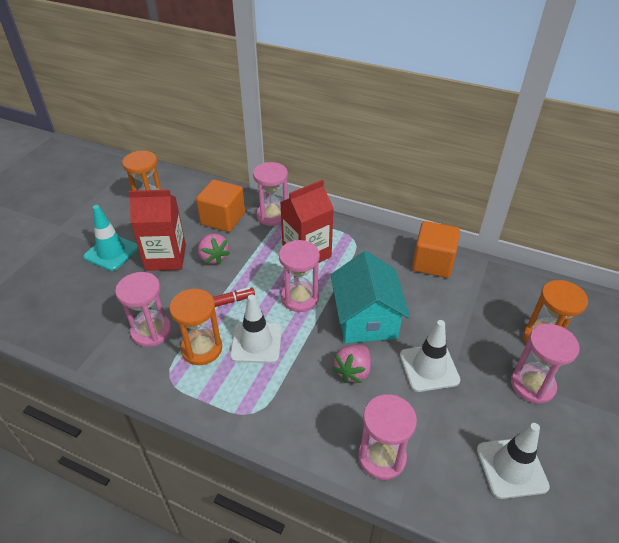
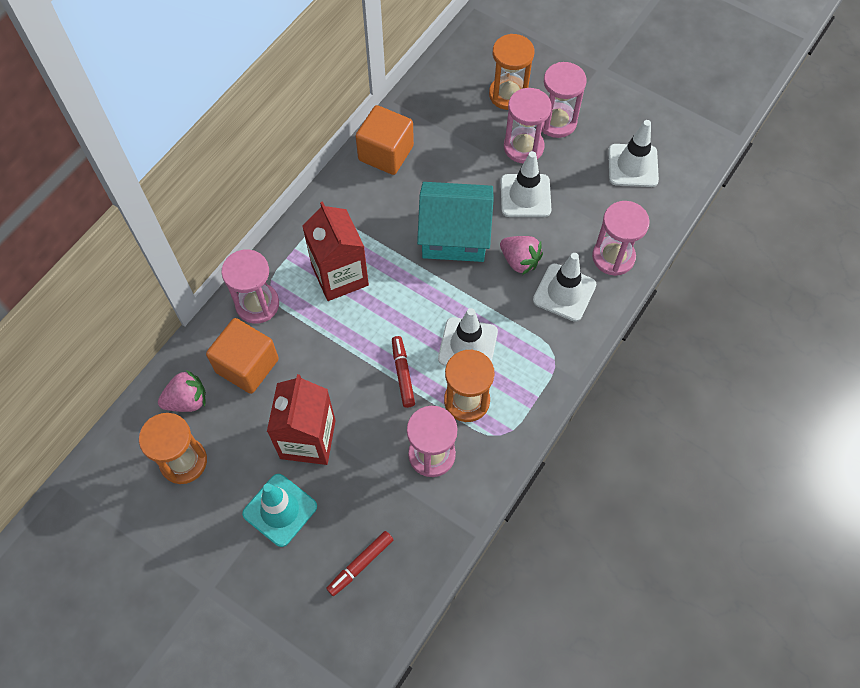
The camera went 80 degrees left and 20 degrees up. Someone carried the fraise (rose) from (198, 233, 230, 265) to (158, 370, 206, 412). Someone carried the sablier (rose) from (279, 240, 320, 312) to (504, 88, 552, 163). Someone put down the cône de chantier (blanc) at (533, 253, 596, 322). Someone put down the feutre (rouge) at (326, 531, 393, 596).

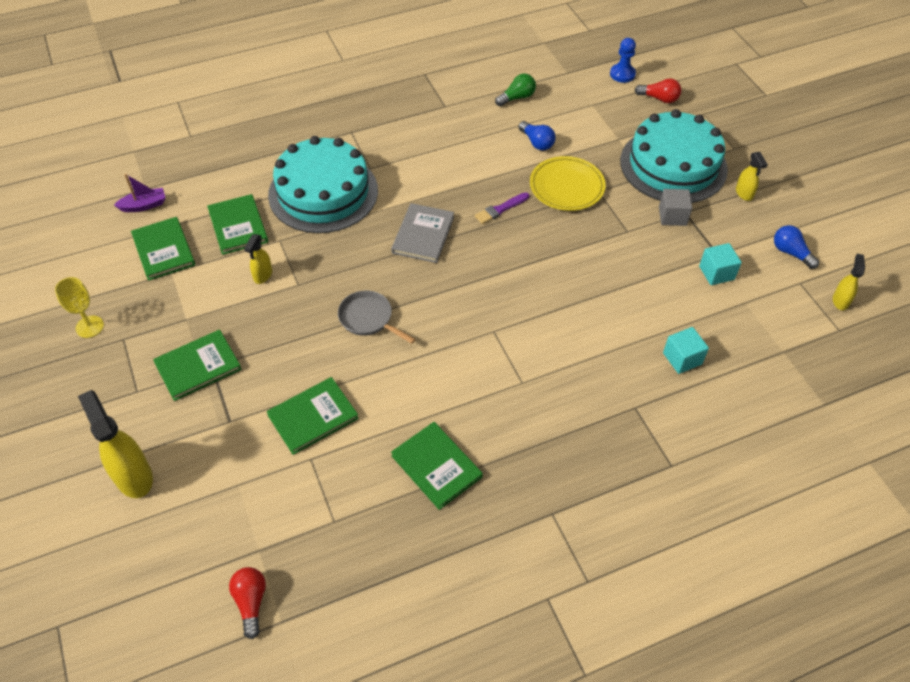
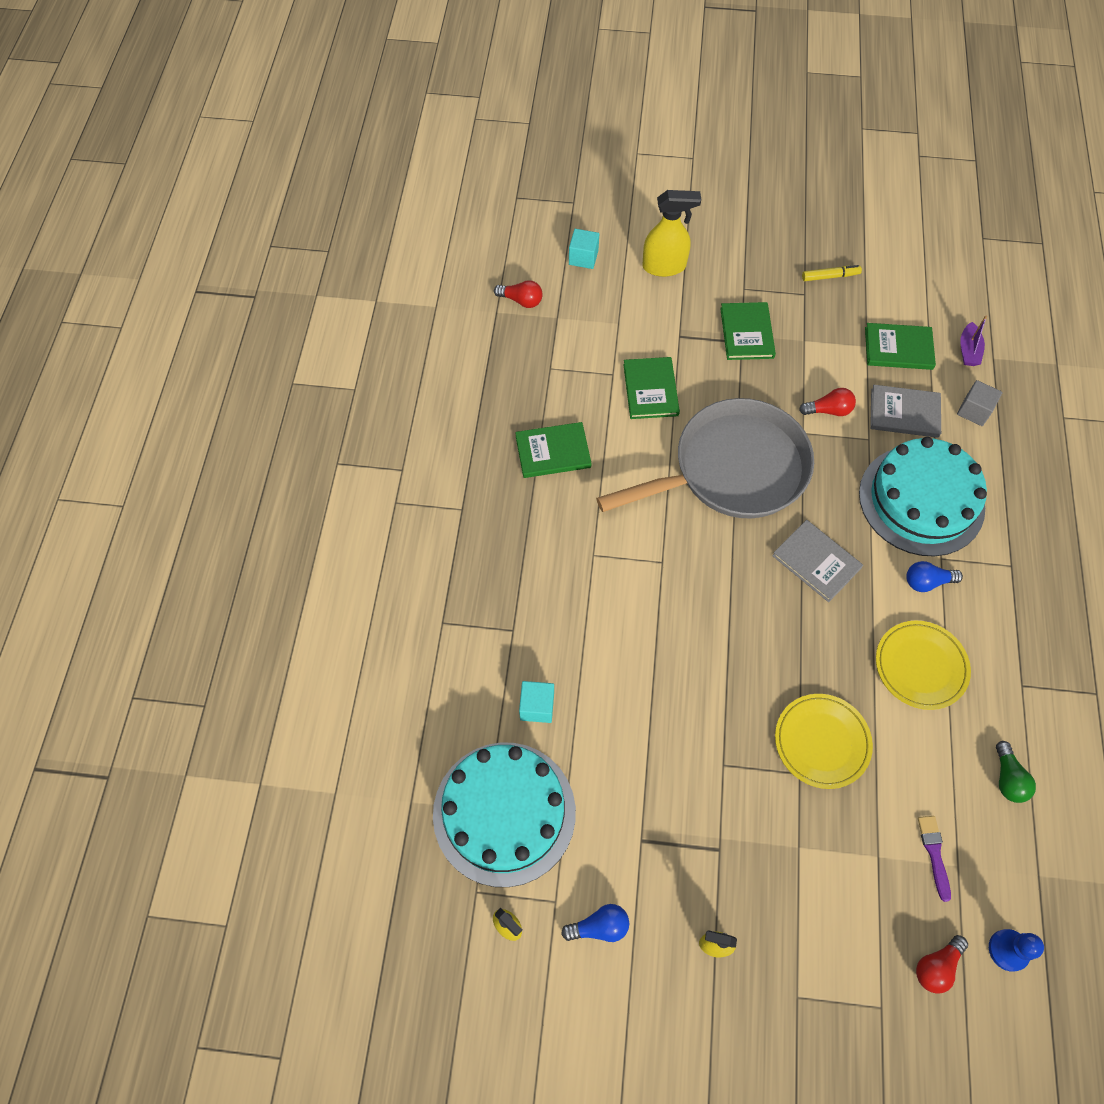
The camera went 120 degrees right and 10 degrees up. Someone carried the gâteau (turquoise) from (620, 109, 728, 203) to (433, 743, 576, 887). Someone carried the ampoule (bleu) from (518, 121, 556, 151) to (906, 561, 963, 592). Someone carried the cube (gris) from (659, 189, 692, 226) to (957, 380, 1002, 426). Someone carried the pinceau (violet) from (475, 192, 529, 224) to (918, 816, 951, 902). Someone repainted the livre (vert) at (207, 194, 268, 255), which became the livre (gris) at (870, 385, 941, 438). Someone swapped the vaporisateur (jaune) at (244, 234, 272, 284) for the ampoule (rouge) at (799, 388, 856, 416). Someone carried the cube (turquoise) from (699, 243, 742, 285) to (569, 229, 599, 269). Someone swapped the verre à pied (jaune) at (55, 277, 104, 338) for the feutre (jaune) at (802, 265, 862, 281). Someone scaled the poêle (gris) at (338, 290, 416, 344) by 2.48. Someone put down the assiette (jaune) at (876, 620, 971, 710).

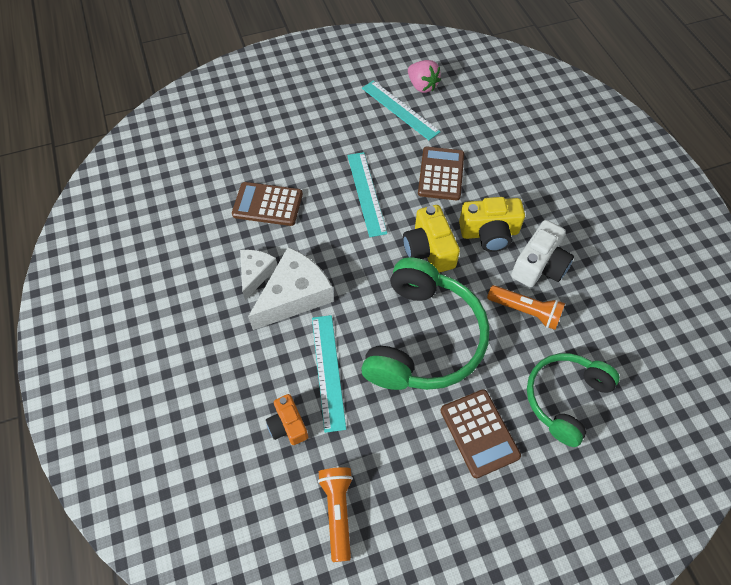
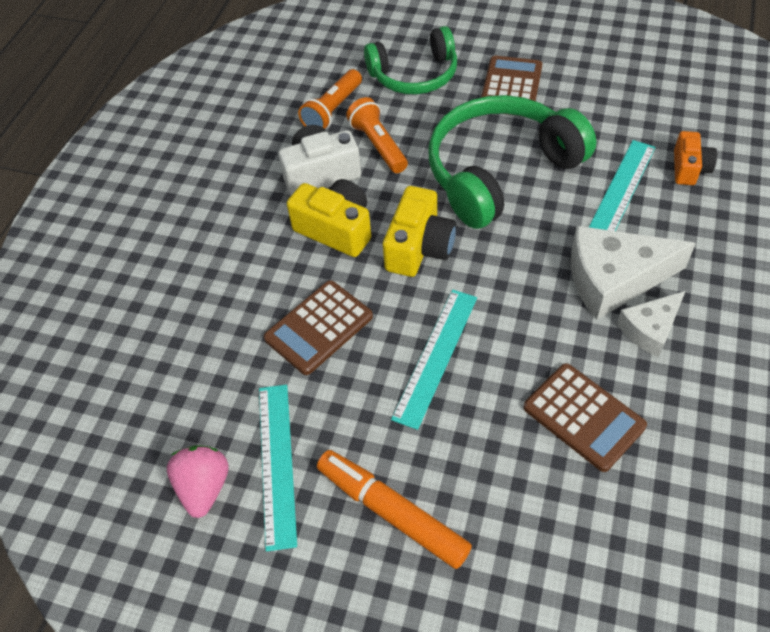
The camera went 140 degrees left and 5 degrees down. Someone carried the lampe de poche (orange) from (318, 467, 353, 562) to (298, 69, 362, 129). Someone put down the feutre (orange) at (317, 450, 472, 569).

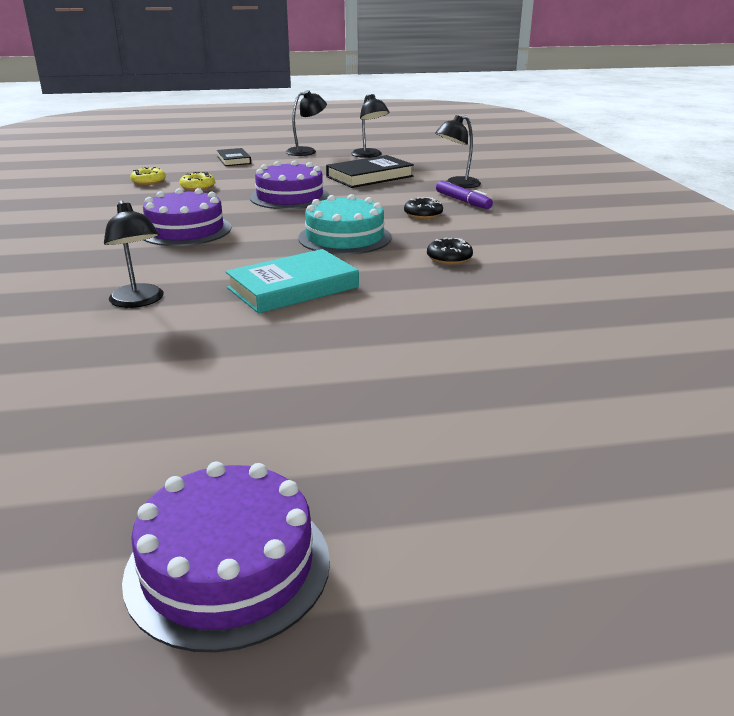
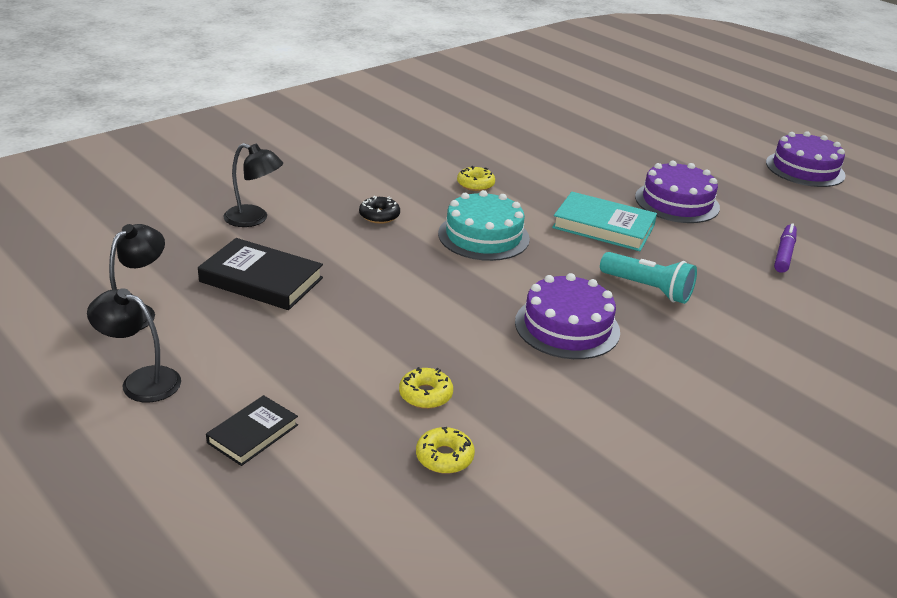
The camera went 125 degrees left and 5 degrees up. Someone carried the gâteau (violet) from (250, 160, 330, 209) to (635, 161, 720, 223). Someone carried the feutre (violet) from (436, 181, 493, 209) to (774, 223, 797, 273). Someone took away the lampe (noir) at (104, 201, 164, 308). Someone repainted the beignet (noir) at (427, 238, 473, 265), which became the beignet (jaune) at (457, 166, 495, 191). Someone put down the lampe de poche (turquoise) at (600, 252, 697, 304).

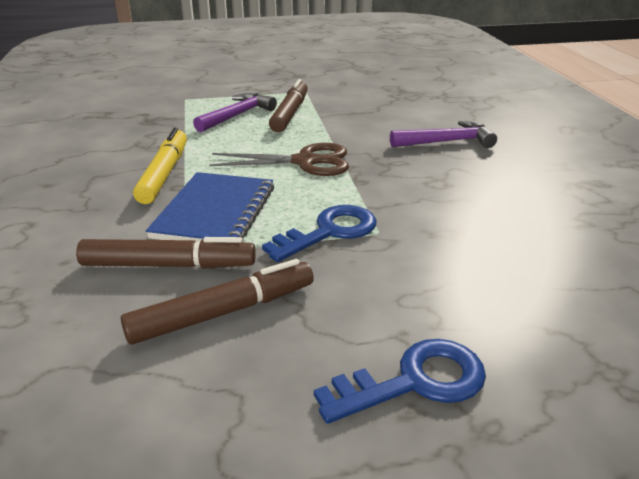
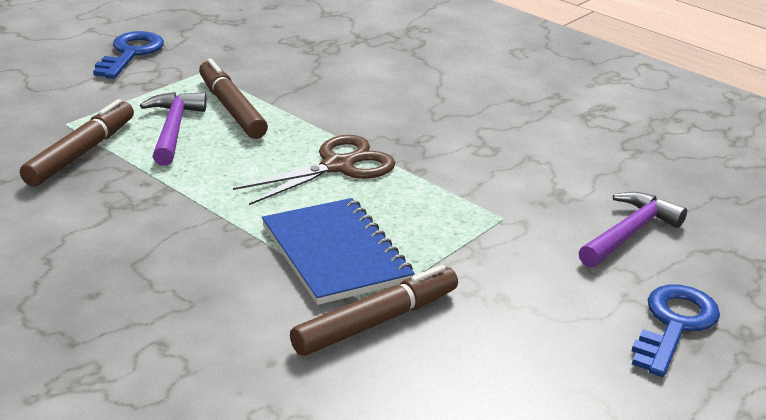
The camera went 40 degrees left and 0 degrees up. Someone carried the marteau (violet) from (390, 120, 497, 148) to (579, 192, 687, 267). Someone took away the feutre (jaune) at (133, 128, 187, 204). Someone carried the clé (bleu) from (262, 205, 376, 262) to (93, 31, 164, 79). Someone carried the feutre (marron) from (121, 259, 314, 344) to (20, 99, 134, 187).

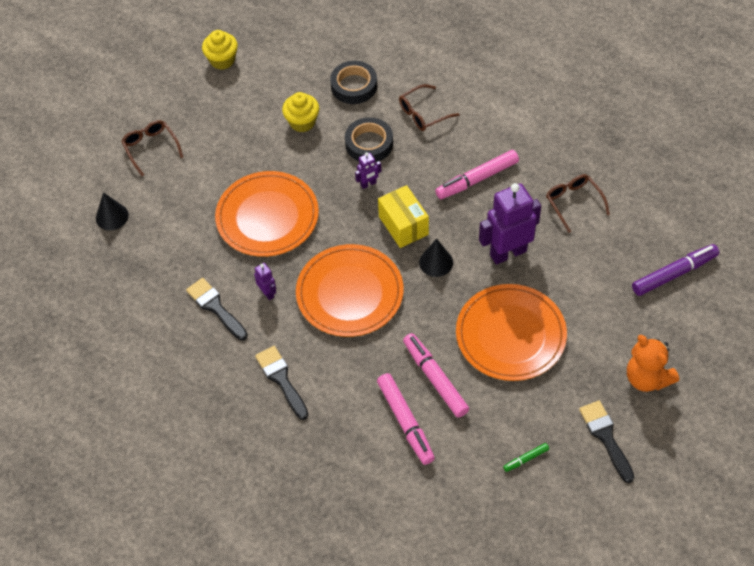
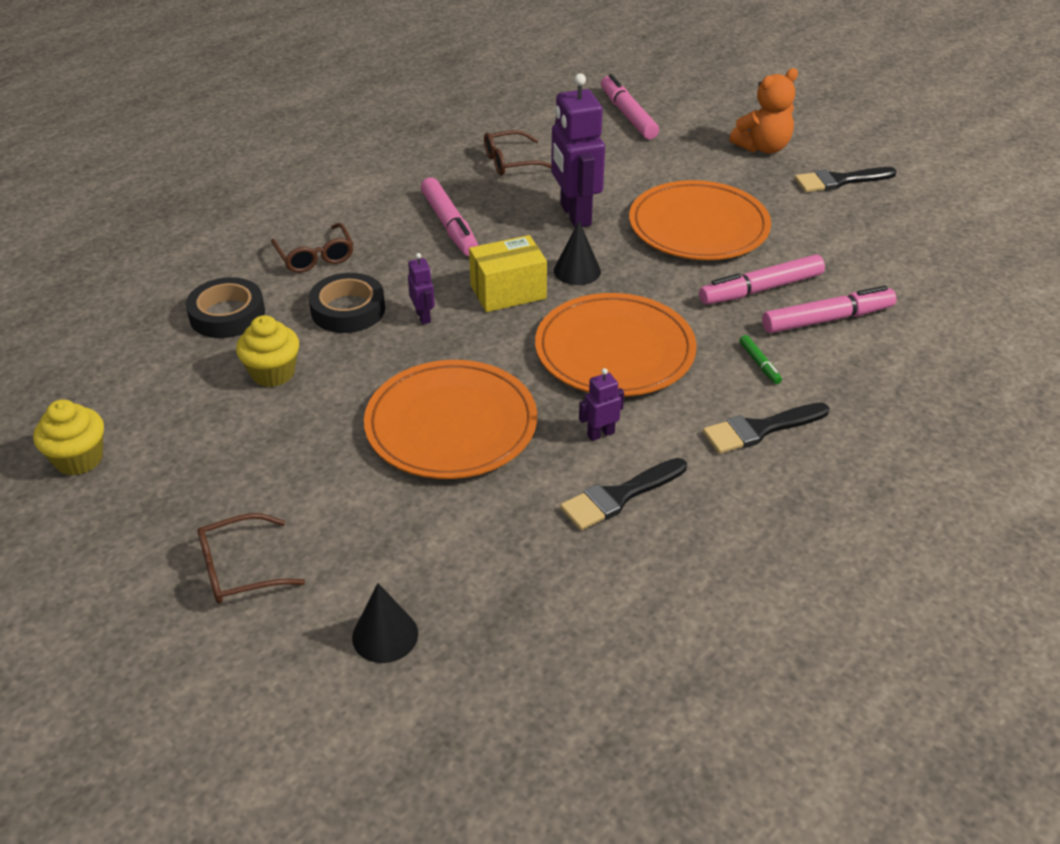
The camera went 85 degrees left and 15 degrees down. Someone repainted the feutre (violet) at (632, 244, 719, 296), which became the feutre (rose) at (601, 74, 659, 139). Someone carried the feutre (vert) from (503, 443, 549, 472) to (739, 335, 782, 384).

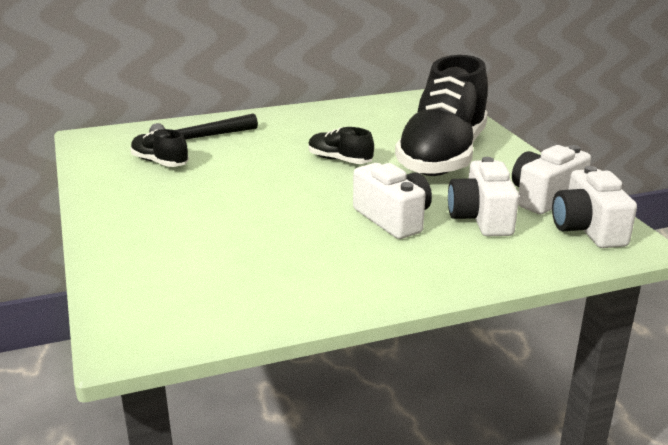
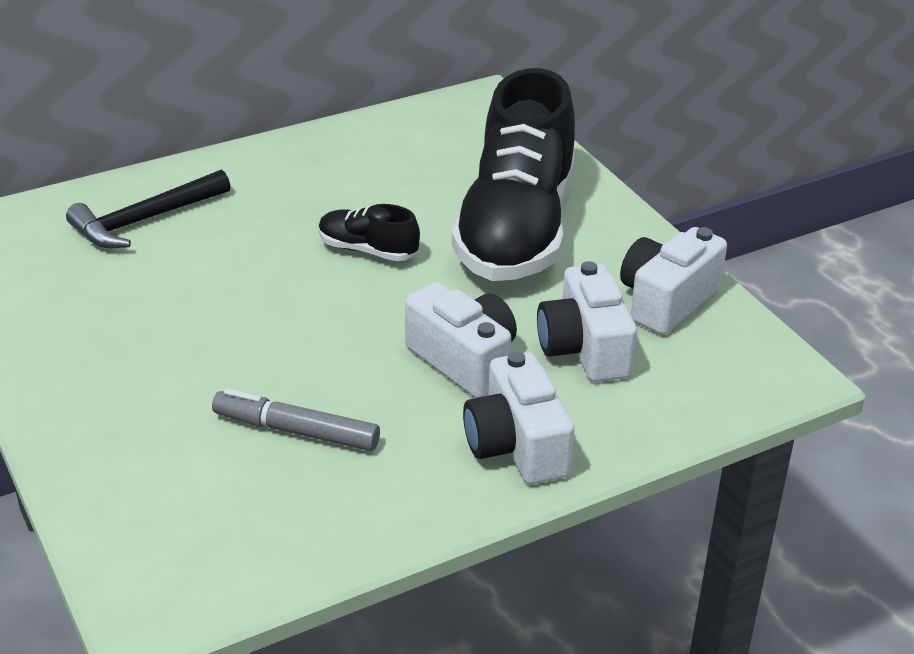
The camera went 10 degrees left and 10 degrees up. Someone took away the chaussure (noir) at (130, 129, 189, 167). Someone carried the appareil photo (blanc) from (552, 166, 637, 248) to (463, 351, 574, 484). Someone put down the feutre (gris) at (212, 389, 380, 451).

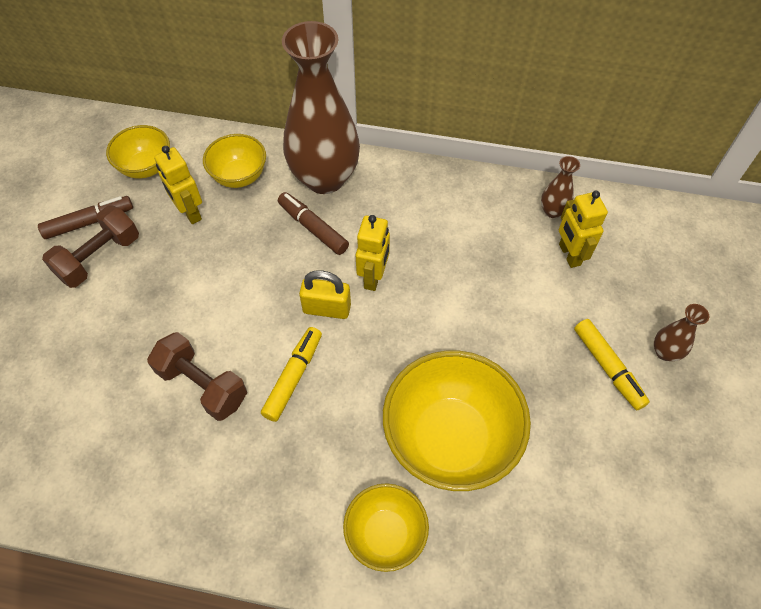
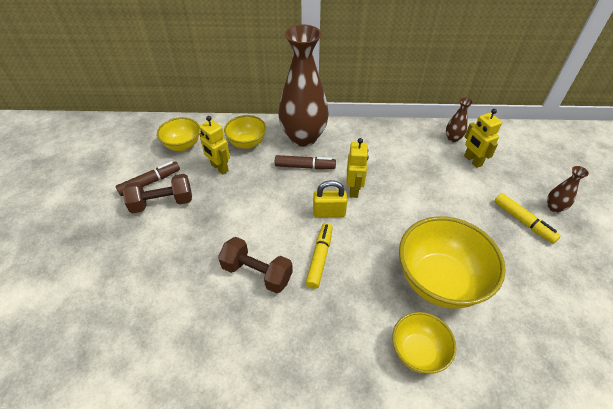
The camera went 10 degrees left and 10 degrees down. Someone rotated the feutre (marron) at (278, 192, 349, 255) by 150 degrees clockwise. Someone rotated the haltère (marron) at (42, 206, 139, 288) by 45 degrees clockwise.

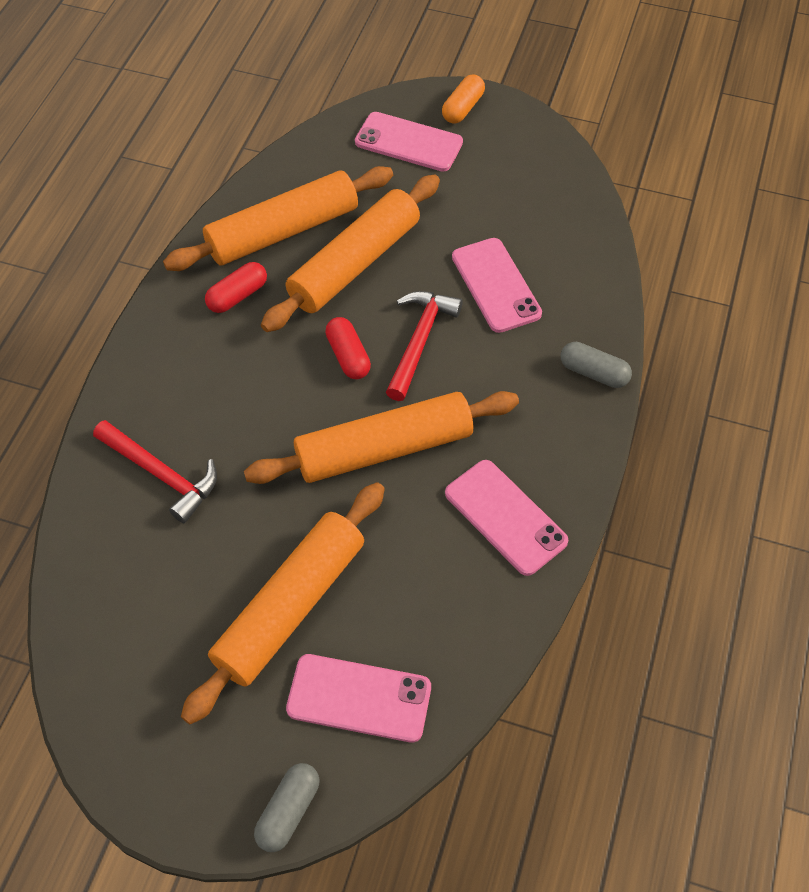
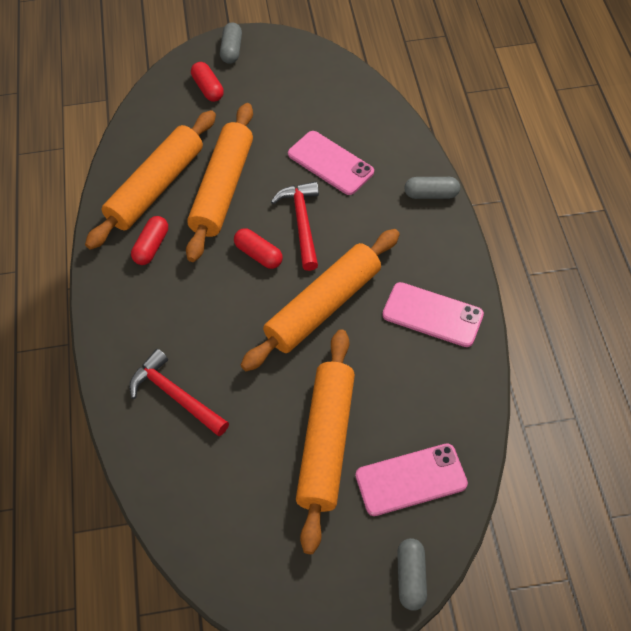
The camera went 25 degrees left and 0 degrees up. Someone repainted the gélule (orange) at (442, 74, 485, 124), which became the gélule (gris) at (220, 22, 242, 64). Someone swapped the téléphone (rose) at (355, 112, 463, 172) for the gélule (rouge) at (191, 62, 224, 102). Someone rotated the marteau (rouge) at (93, 420, 217, 523) by 150 degrees counterclockwise.

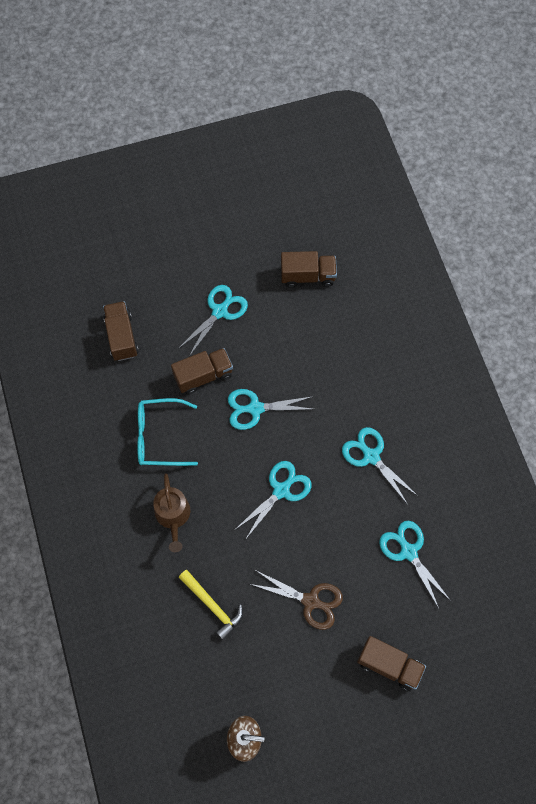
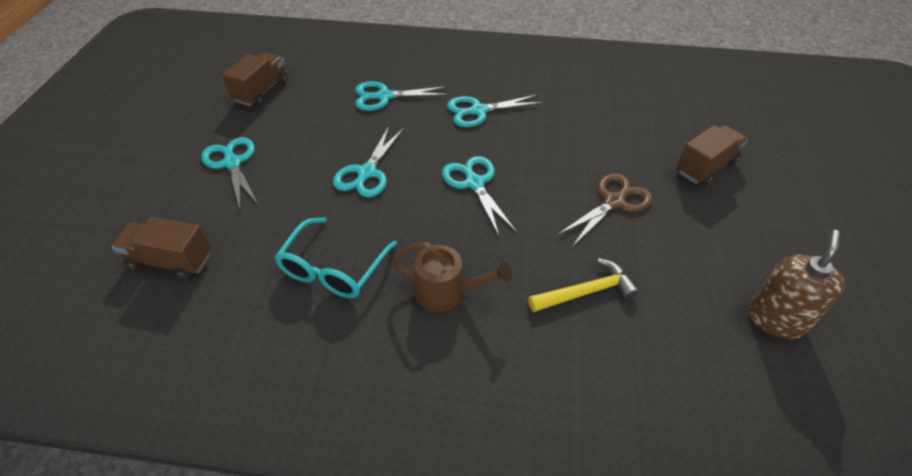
The camera went 65 degrees left and 20 degrees down. Someone took away the camion (marron) at (171, 348, 233, 395). Someone carried the ciseaux (turquoise) from (379, 521, 451, 609) to (355, 81, 449, 111).

